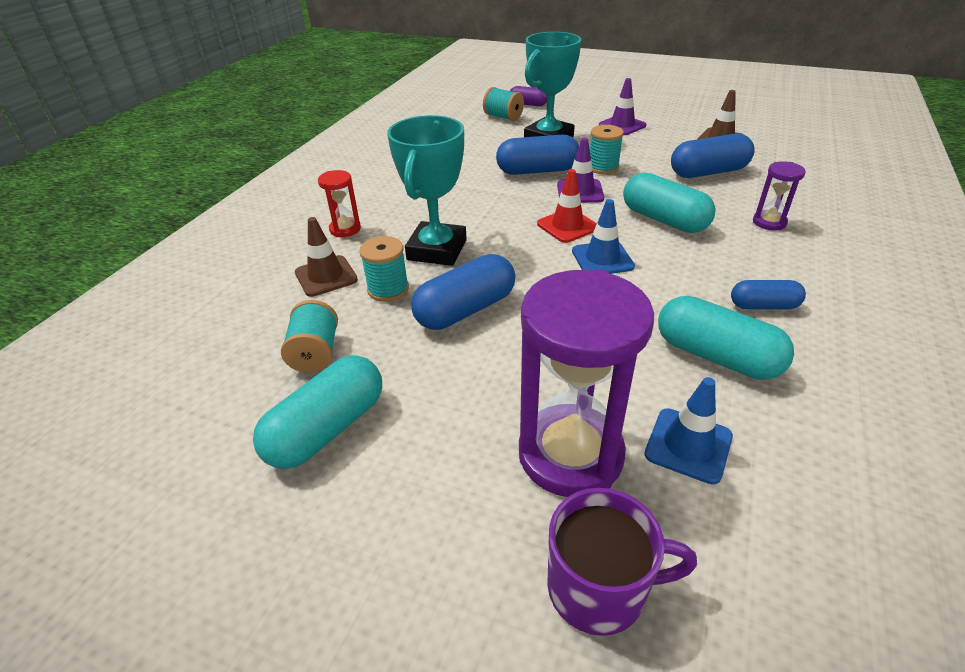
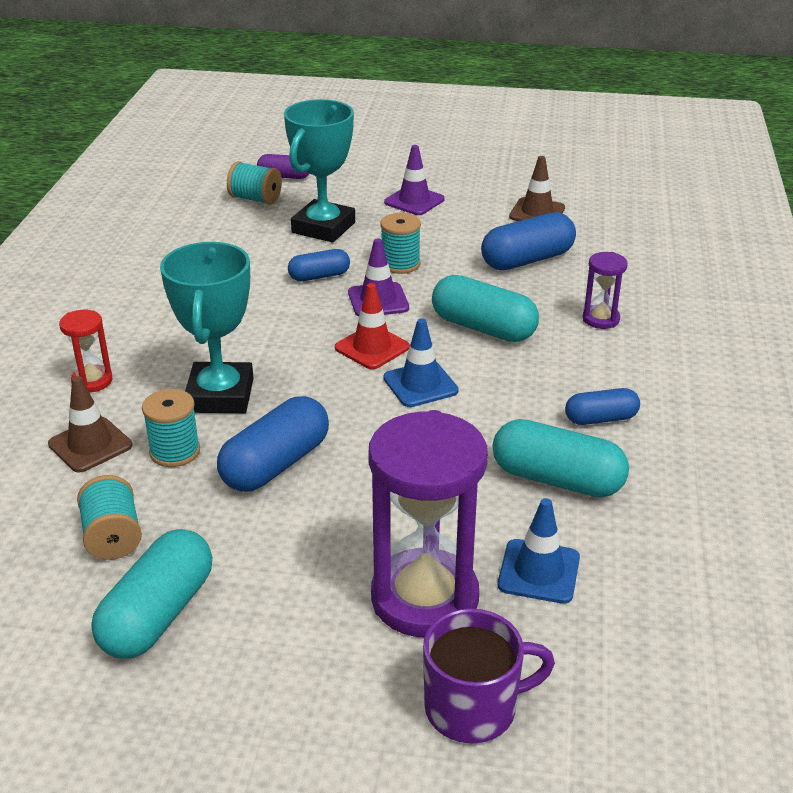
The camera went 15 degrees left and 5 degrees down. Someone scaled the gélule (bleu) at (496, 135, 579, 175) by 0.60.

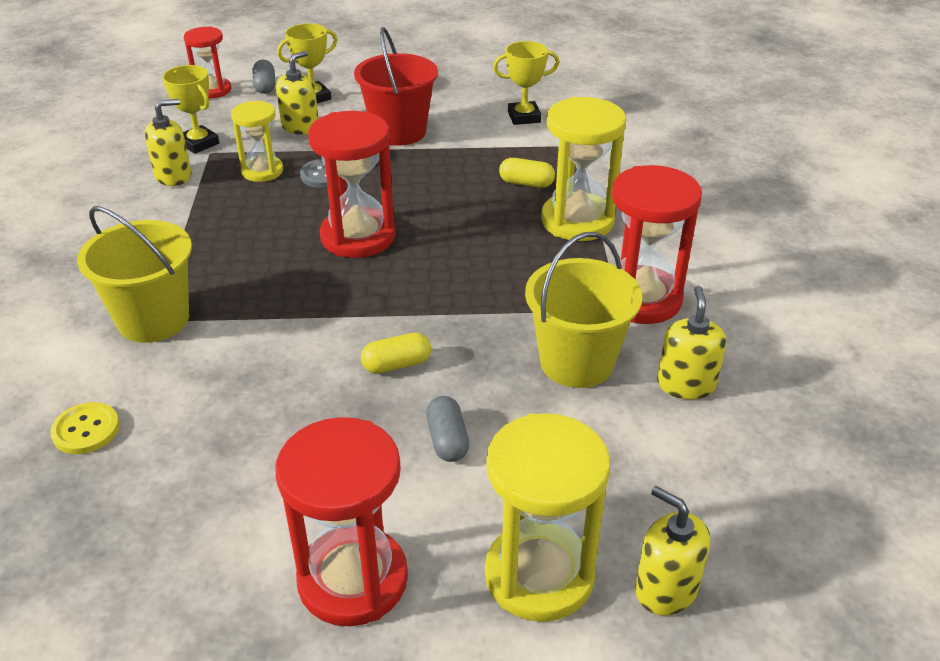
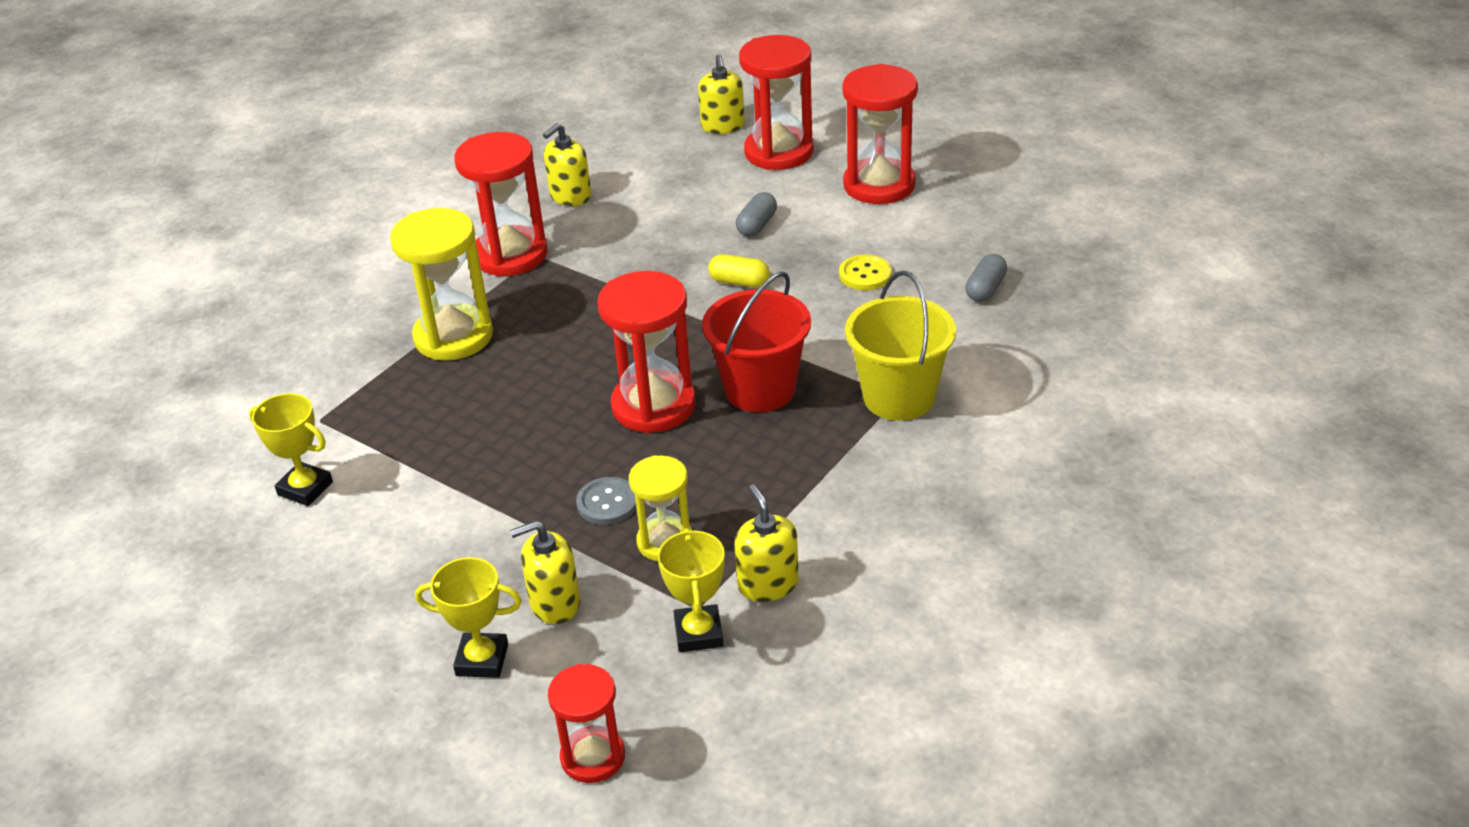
The camera went 140 degrees left and 0 degrees up. Someone carried the seau (rouge) from (354, 27, 438, 146) to (702, 272, 811, 412). Someone carried the gélule (gris) from (253, 60, 275, 94) to (966, 254, 1007, 302). Someone rotated the distributeur de savon (jaune) at (145, 99, 192, 186) by 60 degrees clockwise. Someone took away the gélule (jaune) at (499, 158, 555, 188). Someone took away the seau (jaune) at (525, 232, 642, 388). Someone carried the bouton (jaune) from (50, 402, 120, 454) to (839, 254, 892, 290). Someone repainted the sablier (jaune) at (485, 413, 610, 622), which became the sablier (rouge) at (739, 35, 814, 170).

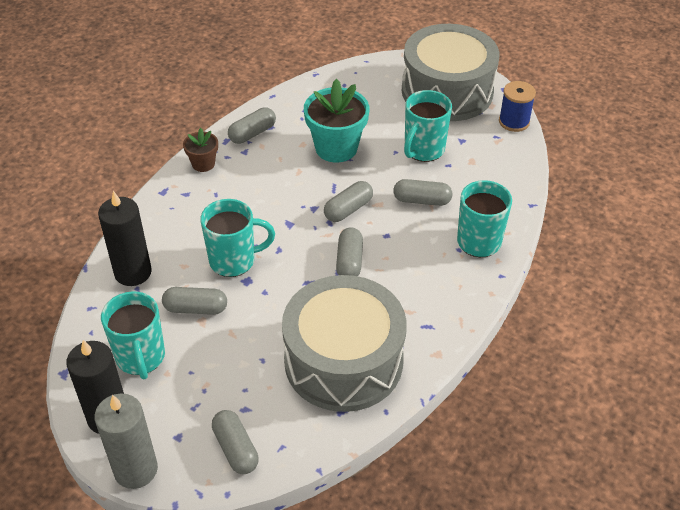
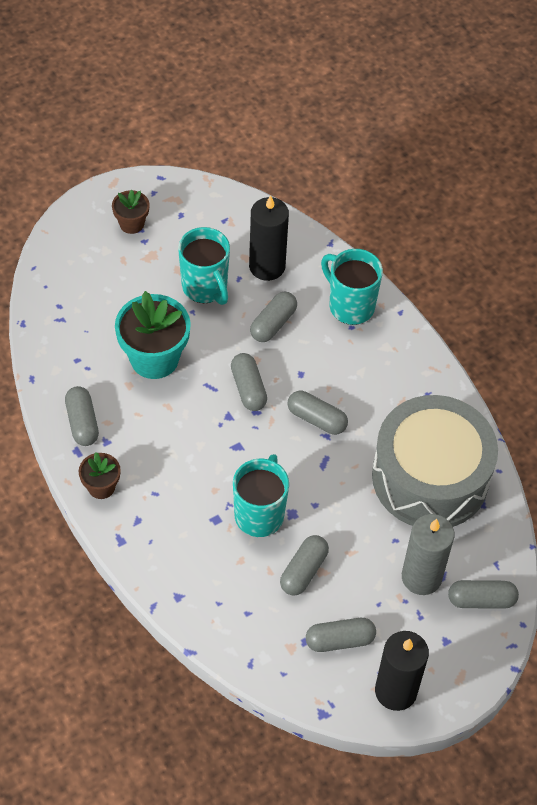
The camera went 65 degrees left and 10 degrees up. Someone swapped the tambour (gris) at (402, 24, 499, 121) for the pot de fleurs (marron) at (112, 190, 149, 234). Someone took away the bobine (bleu) at (499, 81, 536, 132). Someone carried the bougie (noir) from (98, 191, 152, 286) to (249, 195, 289, 281). Someone swapped the tasse (turquoise) at (101, 291, 165, 380) for the gélule (gris) at (306, 618, 376, 652). Someone carried the bougie (gris) from (94, 393, 158, 489) to (402, 514, 455, 595).

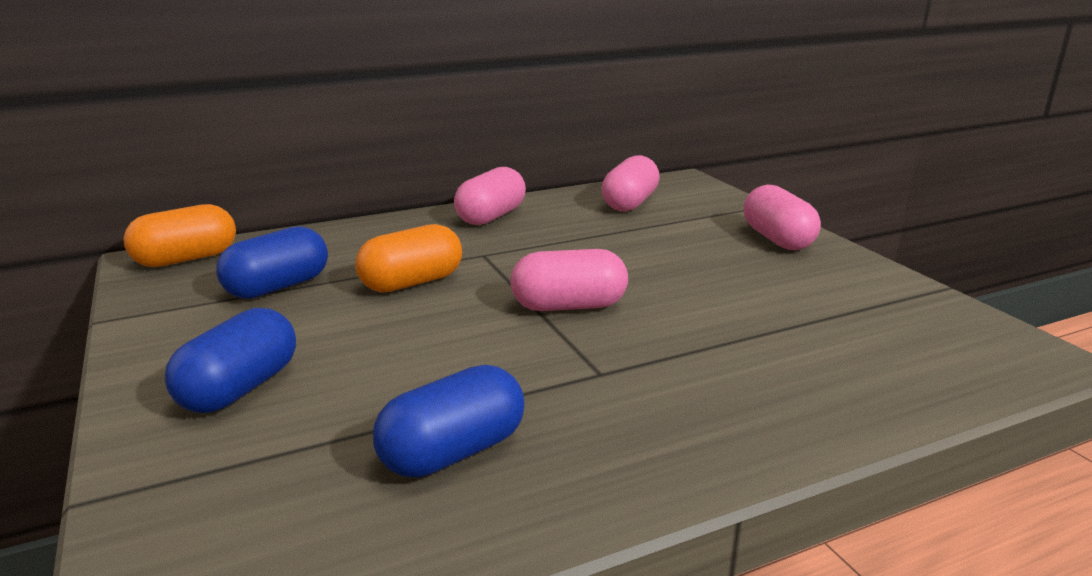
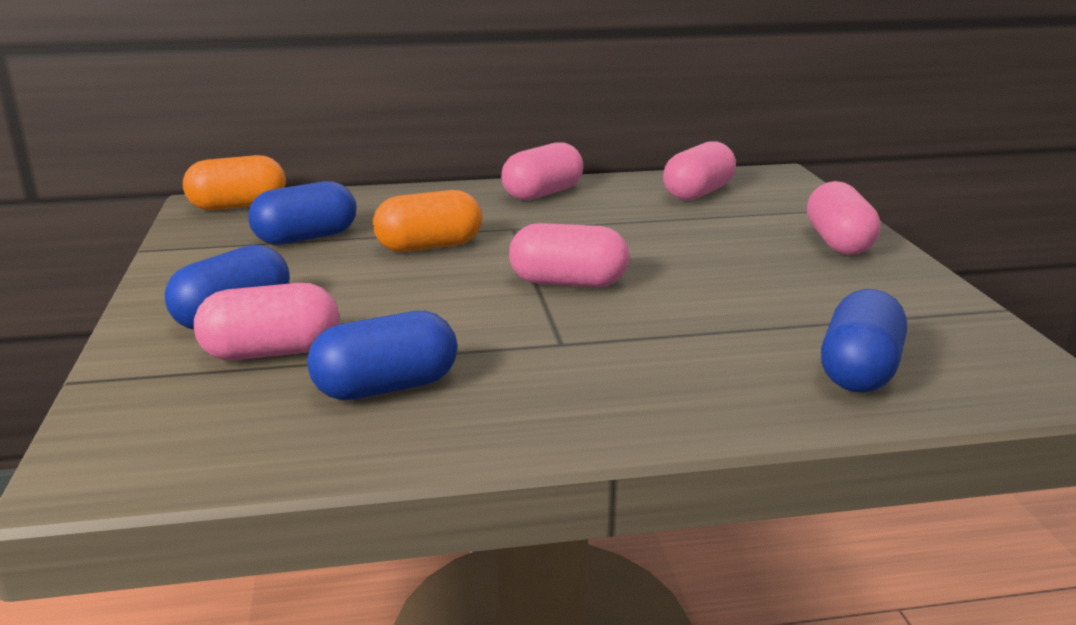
The camera went 15 degrees right and 0 degrees up. Someone put down the gélule (rose) at (194, 283, 339, 360). Someone put down the gélule (bleu) at (821, 289, 907, 392).

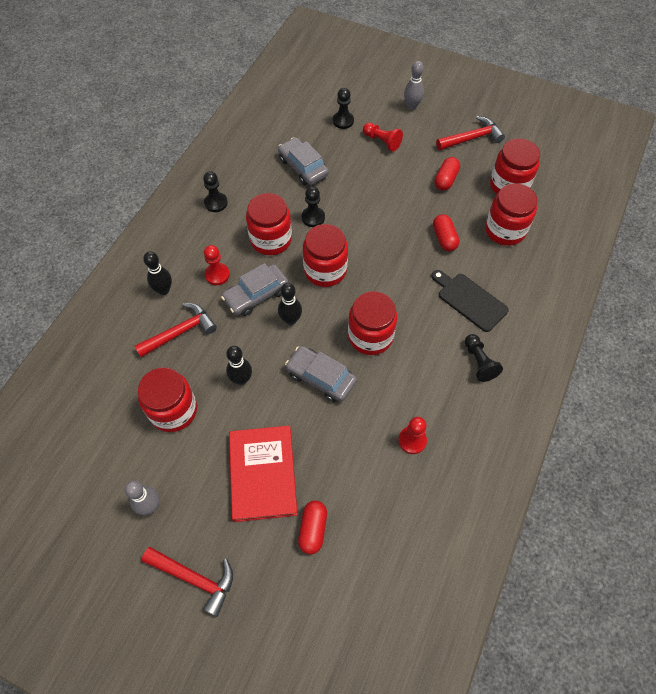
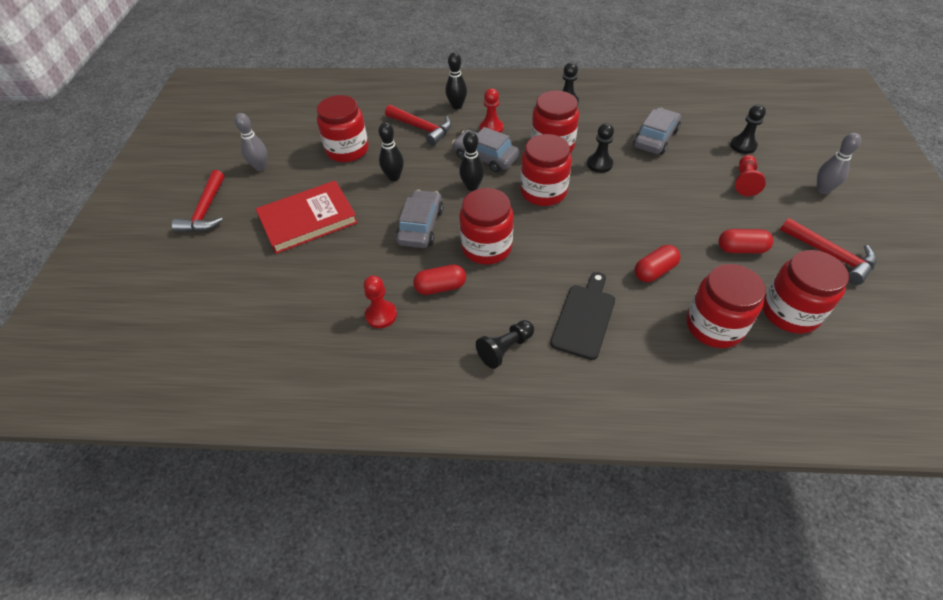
The camera went 70 degrees right and 10 degrees down. Someone carried the gélule (rouge) from (298, 500, 327, 554) to (413, 265, 466, 295).

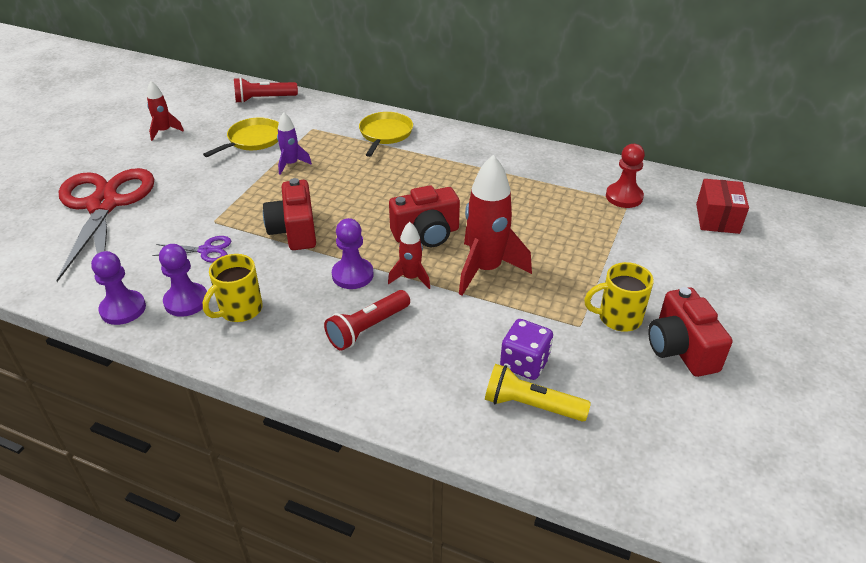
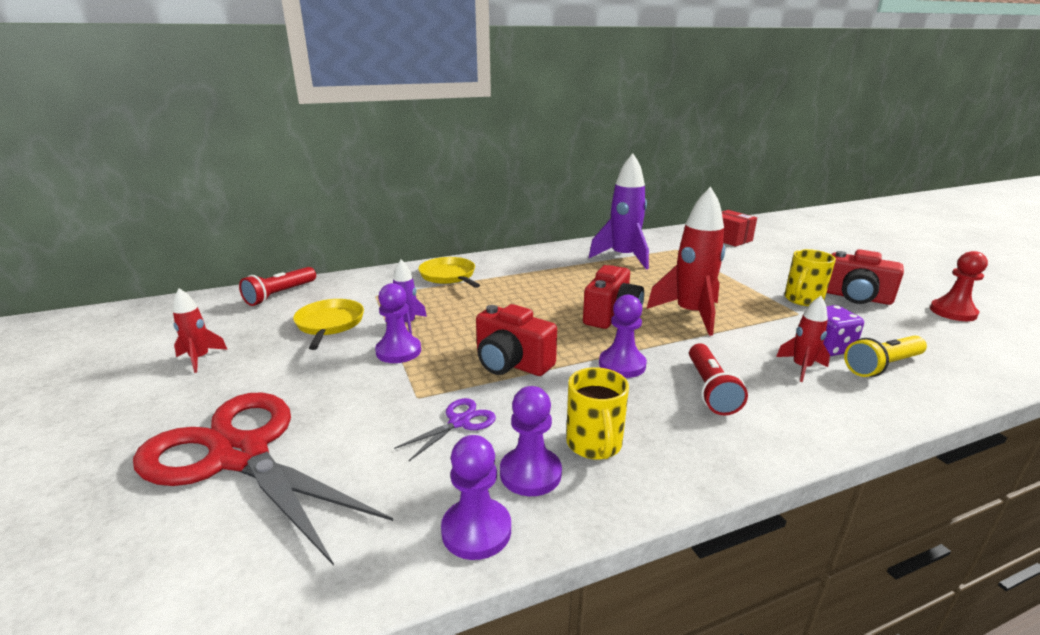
The camera went 45 degrees left and 15 degrees down. Someone carried the pion (rouge) from (606, 144, 645, 208) to (930, 251, 988, 321). Someone carried the fusée (rouge) from (388, 222, 430, 289) to (776, 296, 830, 382). Someone put down the fusée (violet) at (589, 153, 649, 269). Someone put down the pion (violet) at (375, 283, 421, 363).

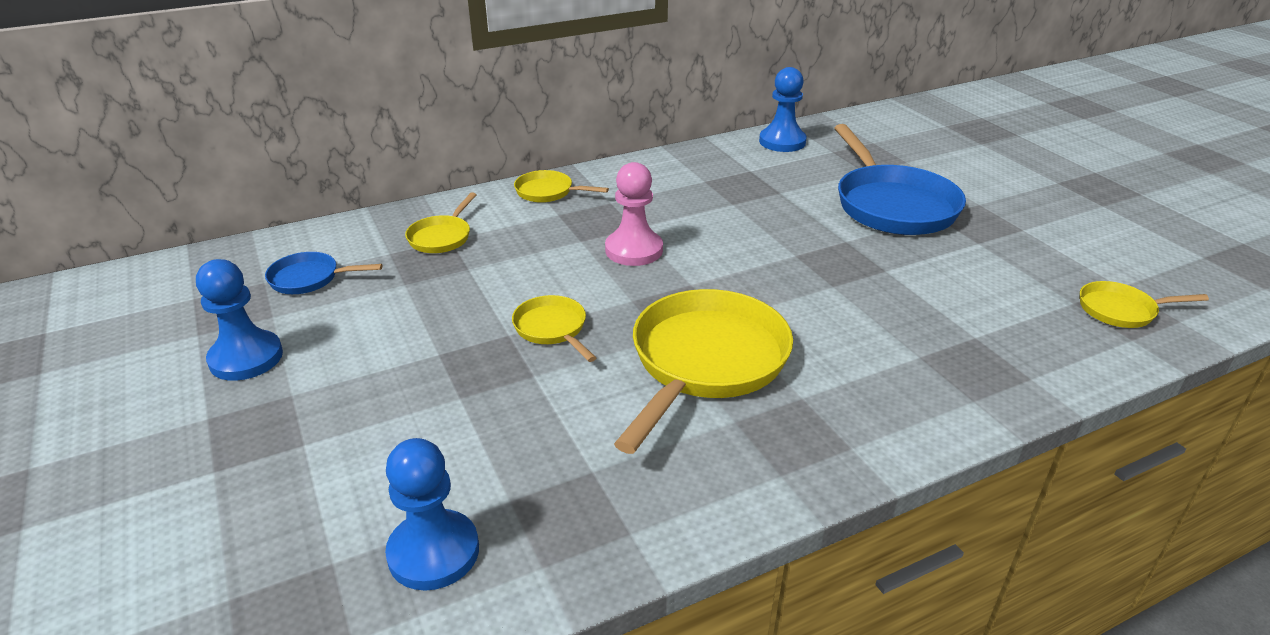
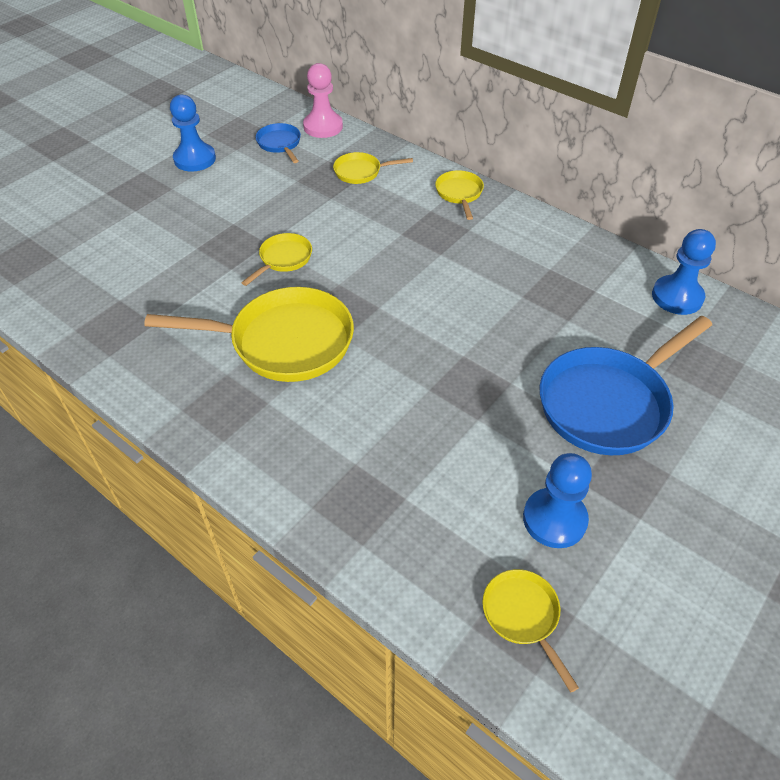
The camera went 65 degrees right and 15 degrees up. Someone carried the pion (rose) from (605, 162, 663, 266) to (303, 63, 343, 138). Someone carried the pion (bleu) from (385, 438, 479, 591) to (523, 453, 592, 548).

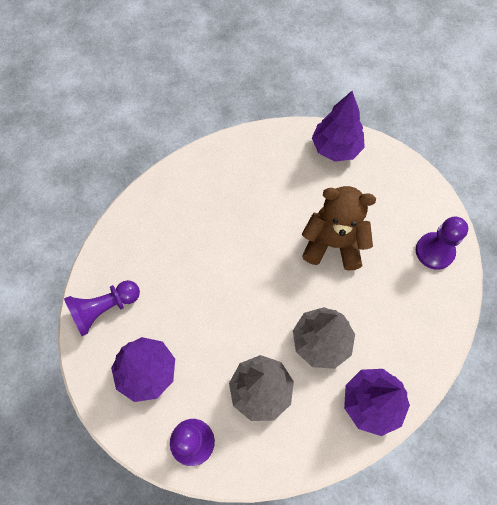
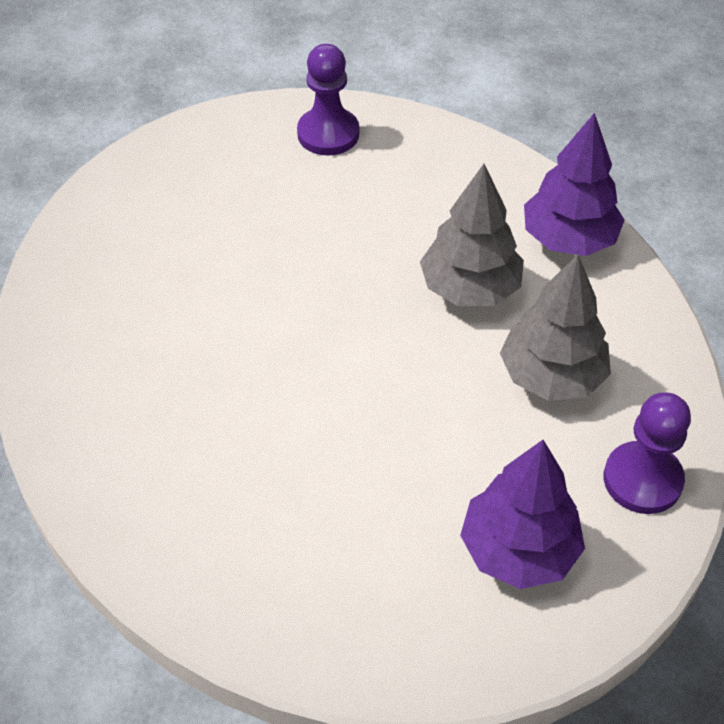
The camera went 85 degrees left and 15 degrees down. Someone took away the arbre (violet) at (312, 91, 365, 162). Someone took away the ours en peluche (marron) at (302, 186, 376, 271). Someone took away the pion (violet) at (64, 280, 140, 336).

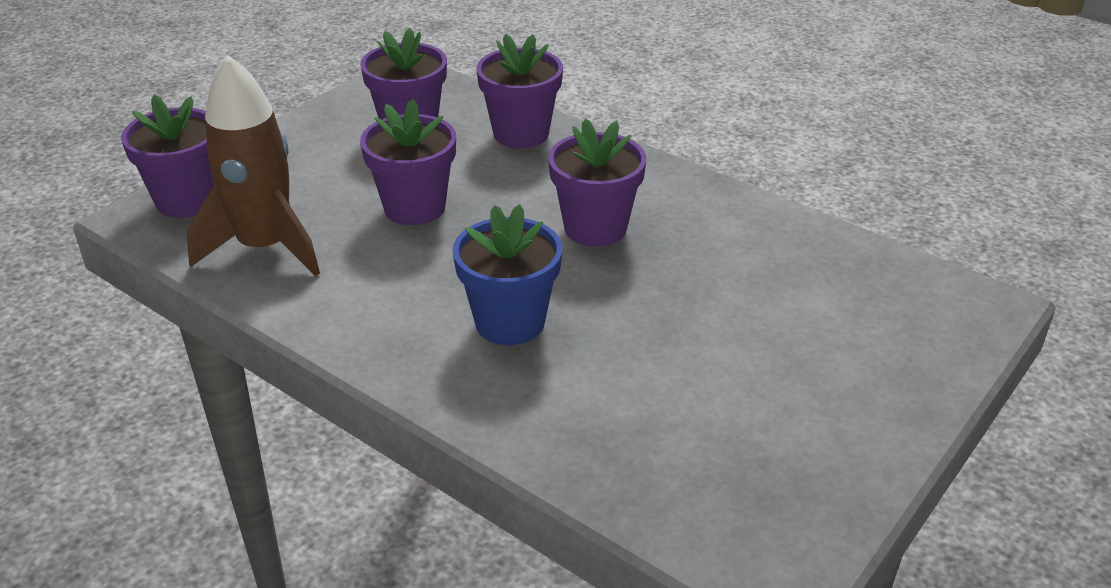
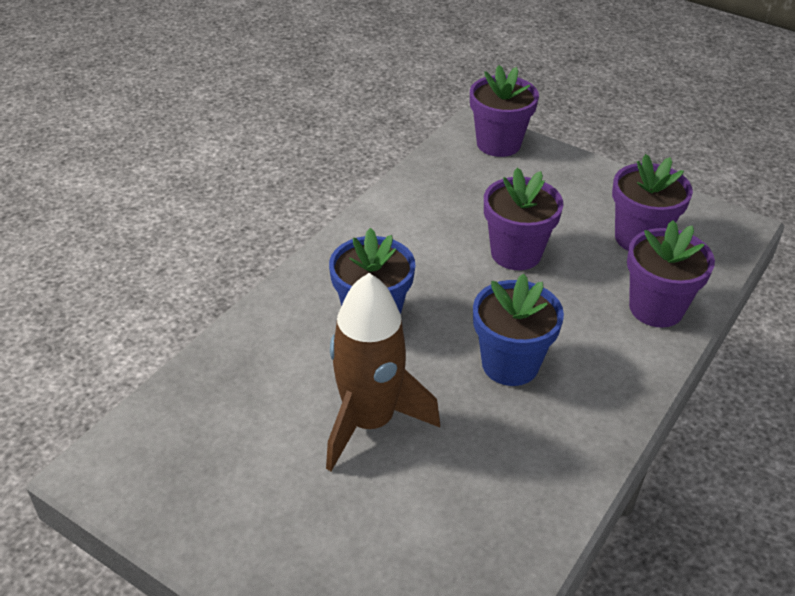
The camera went 85 degrees right and 5 degrees up. Someone carried the fusée (marron) from (187, 55, 320, 277) to (326, 273, 440, 471). Someone repainted the pot de fleurs (violet) at (548, 118, 646, 247), which became the pot de fleurs (bleu) at (473, 273, 564, 386).

